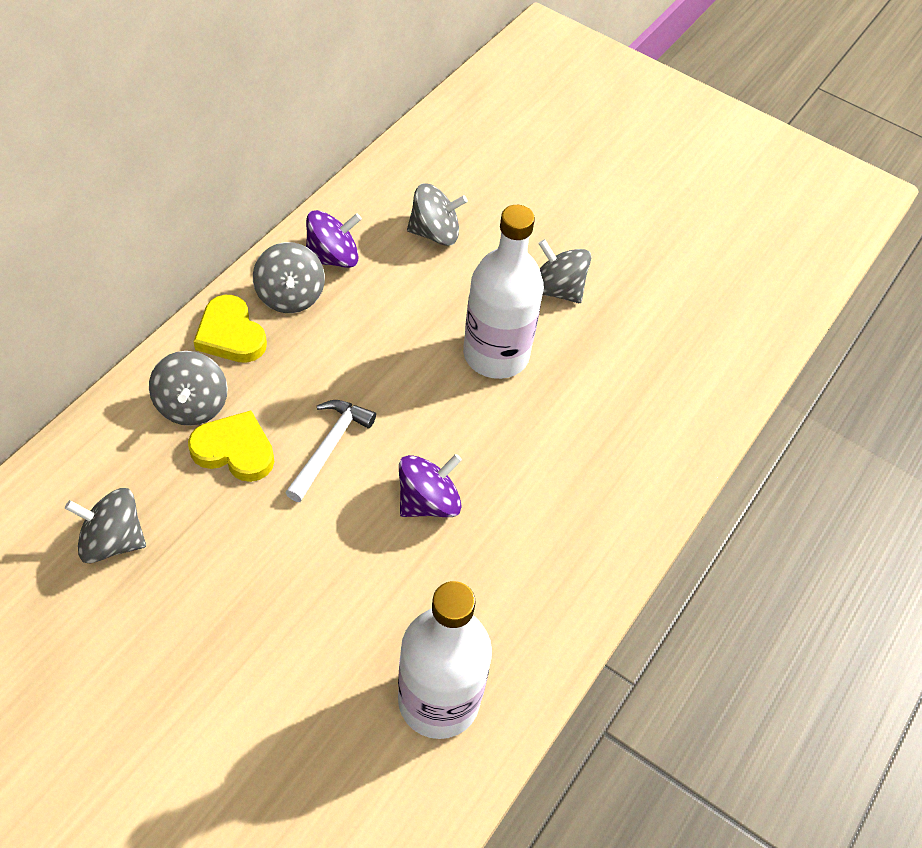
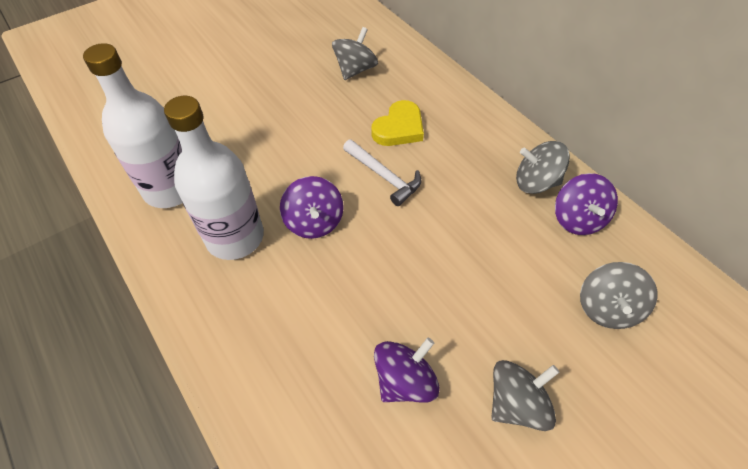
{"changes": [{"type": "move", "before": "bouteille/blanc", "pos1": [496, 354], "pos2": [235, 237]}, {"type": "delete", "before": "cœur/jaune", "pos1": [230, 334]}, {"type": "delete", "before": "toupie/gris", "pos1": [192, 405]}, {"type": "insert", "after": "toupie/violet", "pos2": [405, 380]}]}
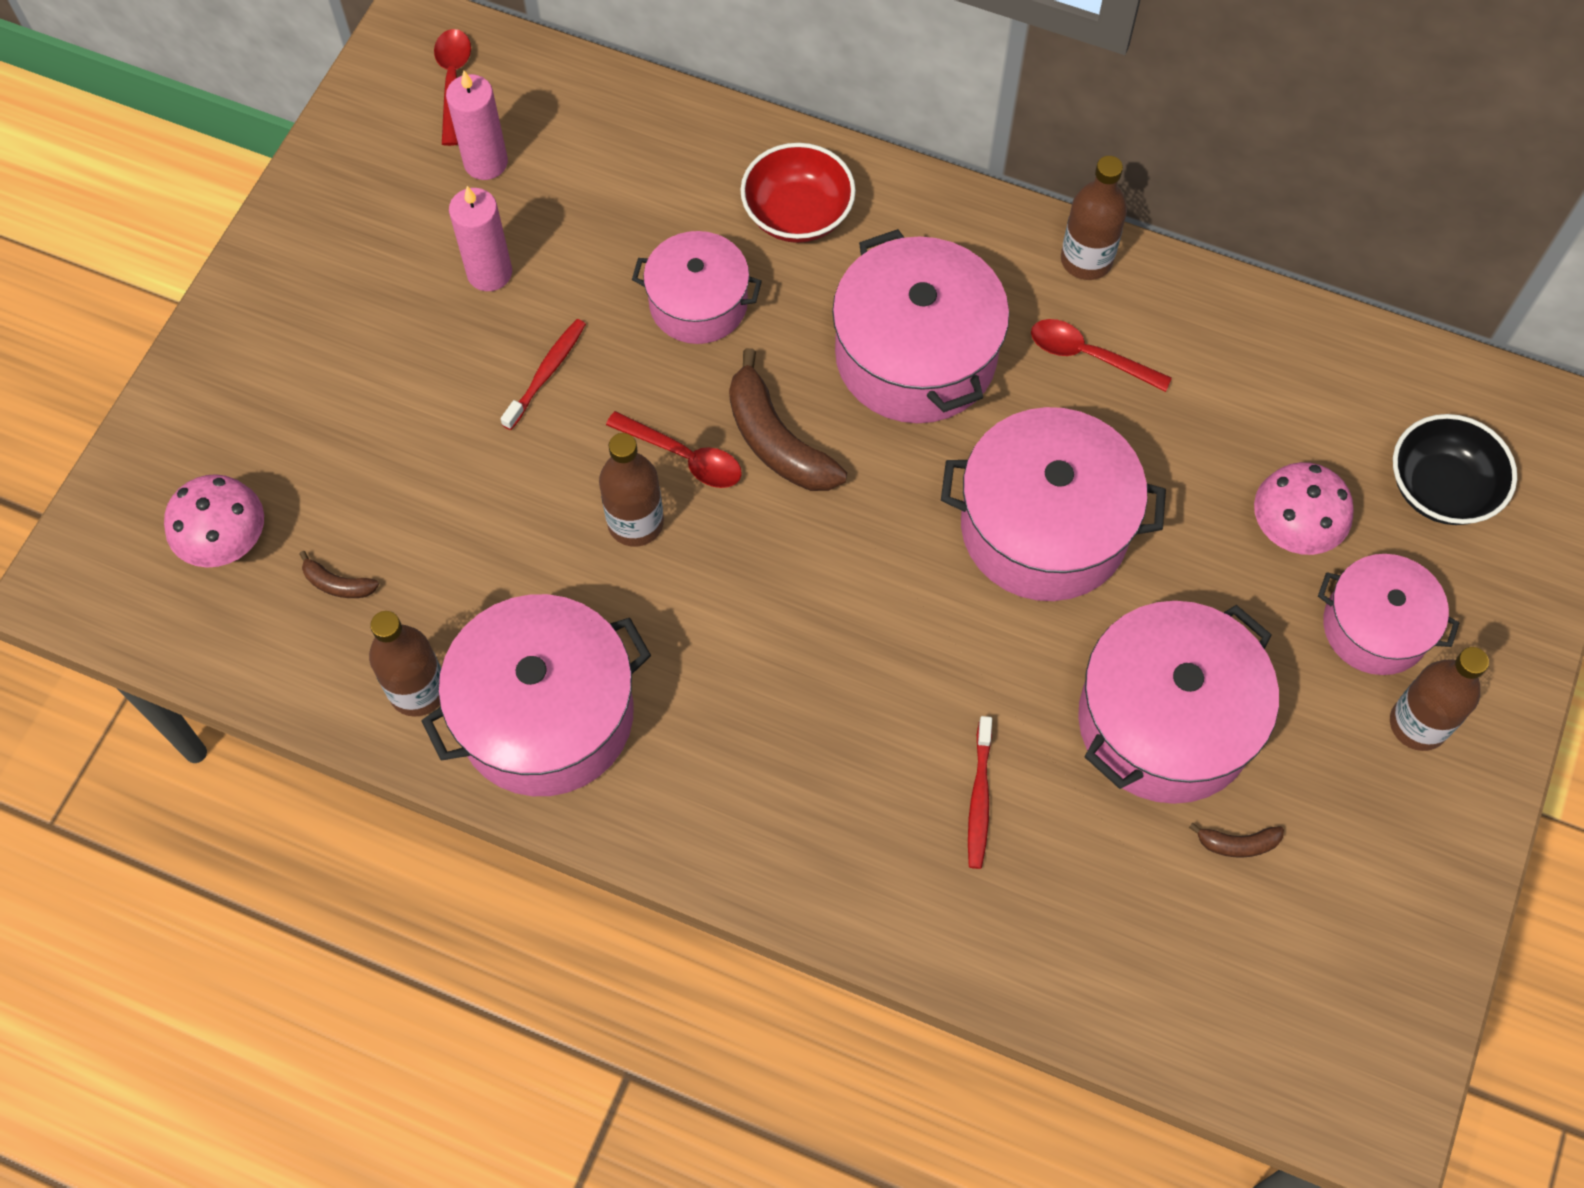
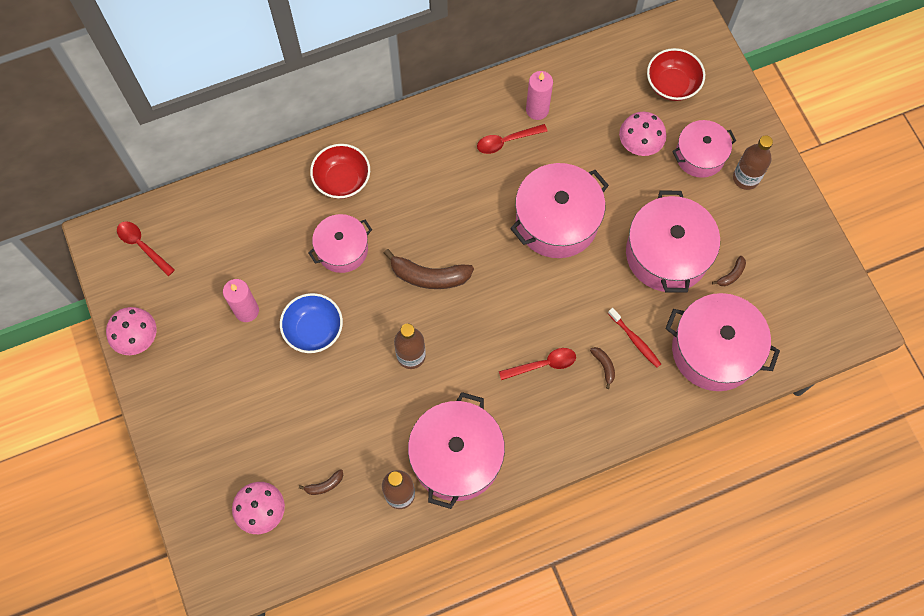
{"changes": [{"type": "move", "before": "bougie/rose", "pos1": [485, 162], "pos2": [537, 110]}, {"type": "delete", "before": "bouteille/marron", "pos1": [1086, 260]}, {"type": "move", "before": "marmite/rose", "pos1": [915, 355], "pos2": [714, 350]}, {"type": "replace", "before": "brosse à dents/rouge", "after": "bol/bleu", "pos1": [546, 373], "pos2": [314, 330]}, {"type": "move", "before": "cuillère/rouge", "pos1": [684, 457], "pos2": [543, 364]}, {"type": "recolor", "before": "bol/noir", "after": "bol/rouge", "pos1": [1440, 488], "pos2": [672, 84]}, {"type": "insert", "after": "champignon/rose", "pos2": [137, 338]}, {"type": "insert", "after": "banane/marron", "pos2": [604, 366]}]}
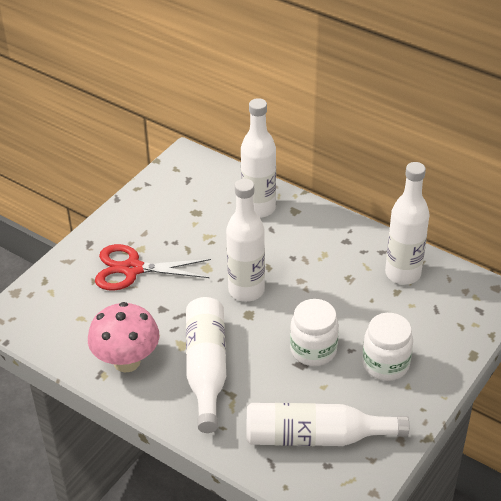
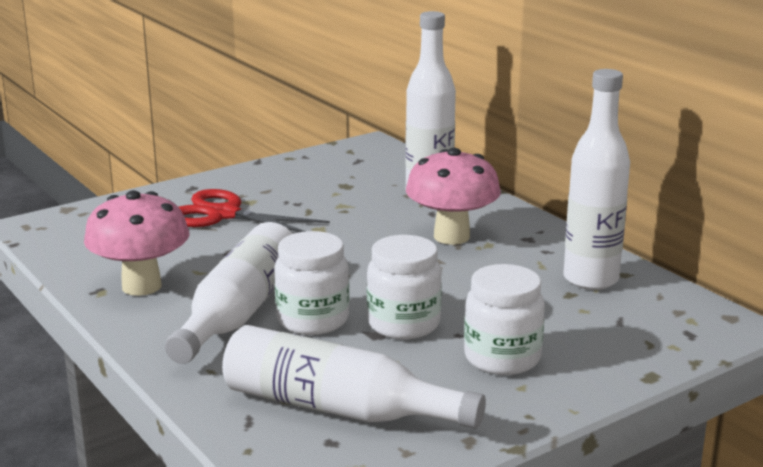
{"changes": [{"type": "delete", "before": "bouteille/blanc", "pos1": [246, 290]}, {"type": "insert", "after": "champignon/rose", "pos2": [451, 236]}, {"type": "insert", "after": "bocal/blanc", "pos2": [312, 320]}]}
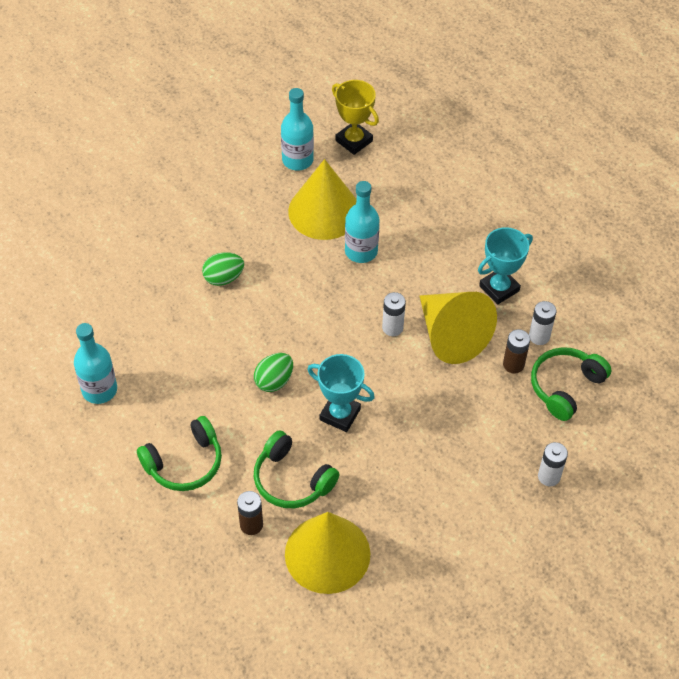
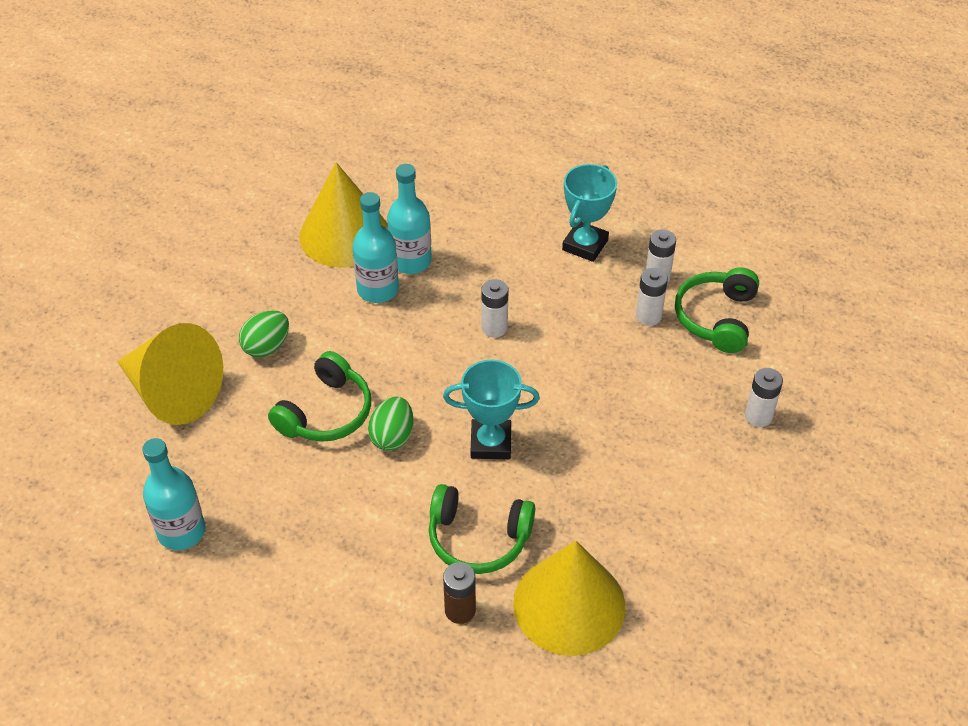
{"changes": [{"type": "delete", "before": "trophée/jaune", "pos1": [354, 141]}, {"type": "move", "before": "bouteille/turquoise", "pos1": [297, 160], "pos2": [378, 289]}, {"type": "move", "before": "cône/jaune", "pos1": [451, 335], "pos2": [173, 392]}, {"type": "recolor", "before": "pile/marron", "after": "pile/blanc", "pos1": [513, 364], "pos2": [648, 316]}, {"type": "move", "before": "casque audio/vert", "pos1": [184, 463], "pos2": [326, 412]}]}
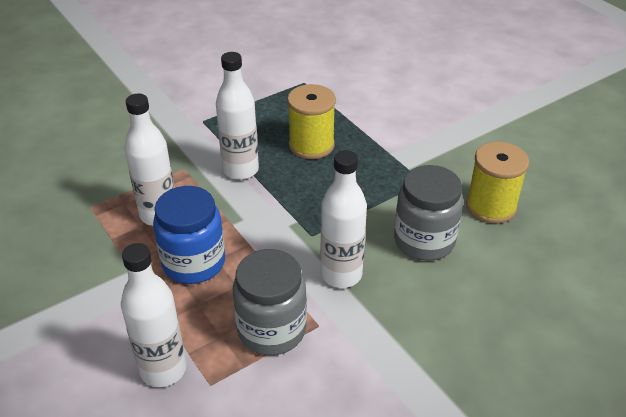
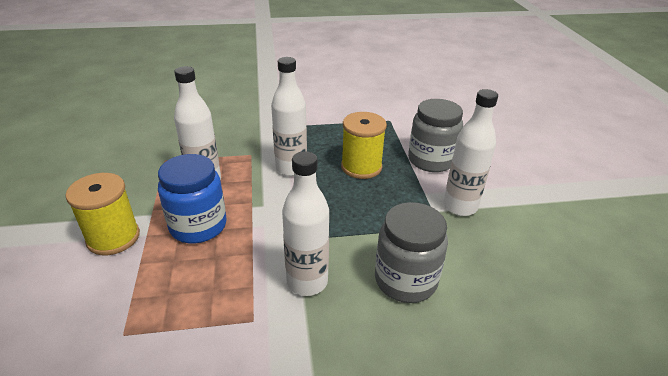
{"changes": [{"type": "move", "before": "bobine/jaune", "pos1": [491, 206], "pos2": [113, 237]}, {"type": "move", "before": "bouteille/blanc", "pos1": [163, 369], "pos2": [460, 206]}, {"type": "move", "before": "bocal/gris", "pos1": [271, 329], "pos2": [431, 160]}]}
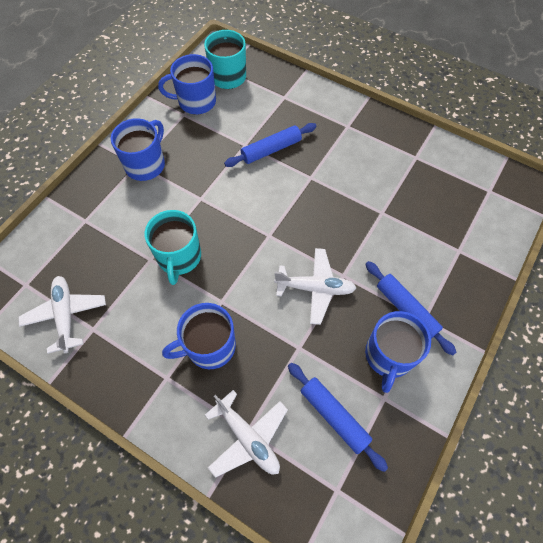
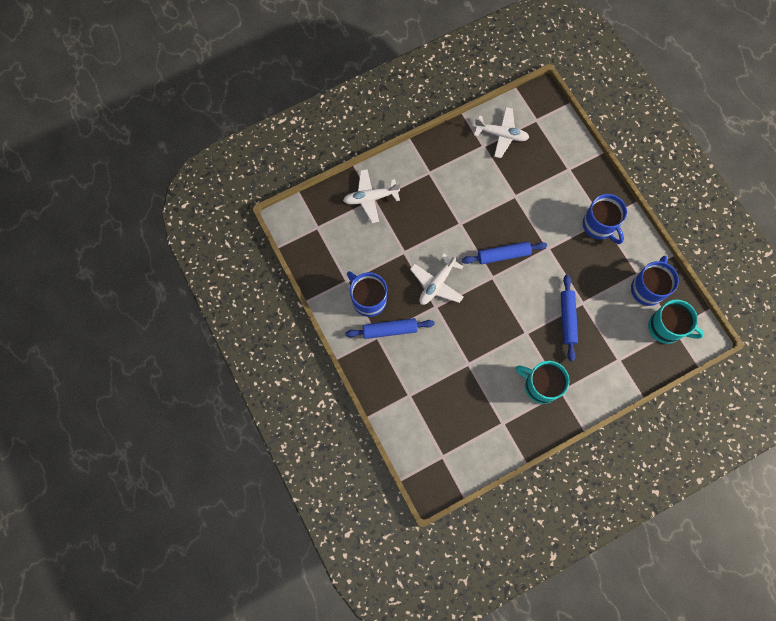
{"changes": [{"type": "move", "before": "tasse/turquoise", "pos1": [179, 257], "pos2": [540, 385]}, {"type": "delete", "before": "tasse/bleu", "pos1": [209, 346]}, {"type": "move", "before": "rouleau à pâtisserie/bleu", "pos1": [334, 416], "pos2": [503, 255]}]}
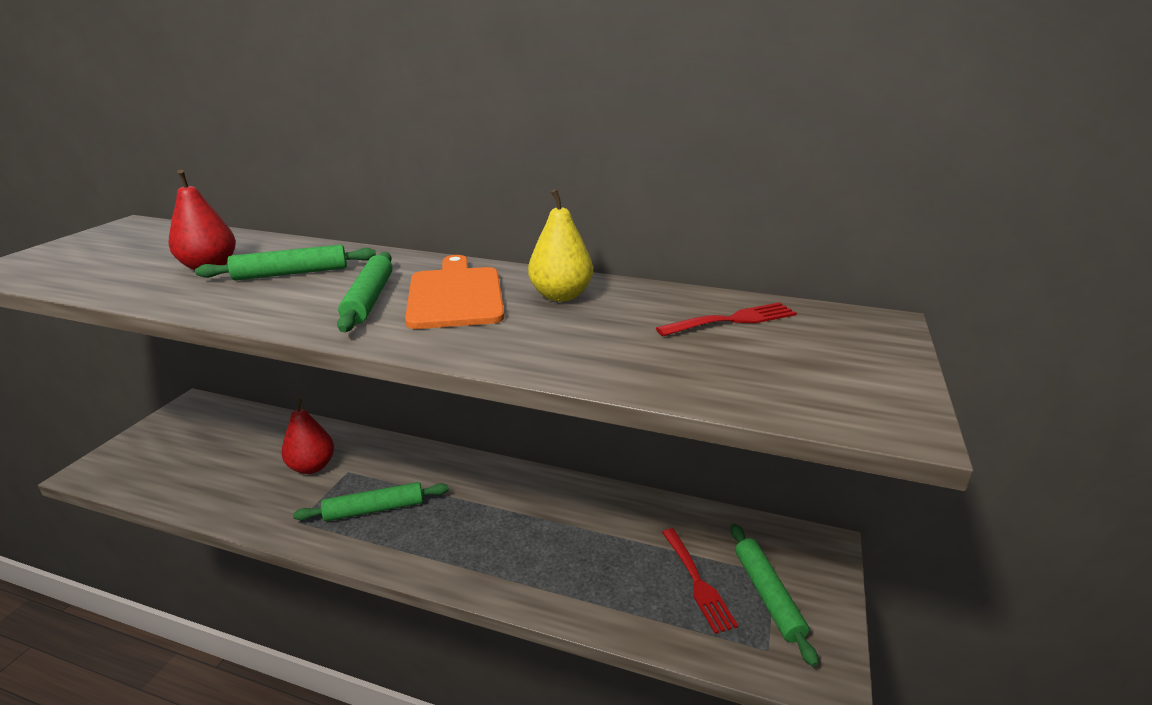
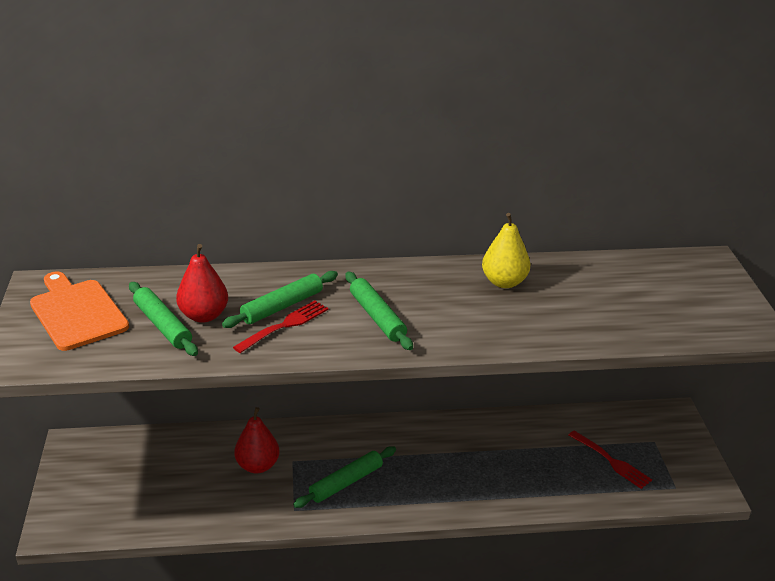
{"changes": [{"type": "move", "before": "planche à découper/orange", "pos1": [455, 295], "pos2": [77, 312]}, {"type": "move", "before": "fourchette/rouge", "pos1": [732, 320], "pos2": [285, 325]}, {"type": "move", "before": "rouleau à pâtisserie/vert", "pos1": [767, 595], "pos2": [162, 325]}]}
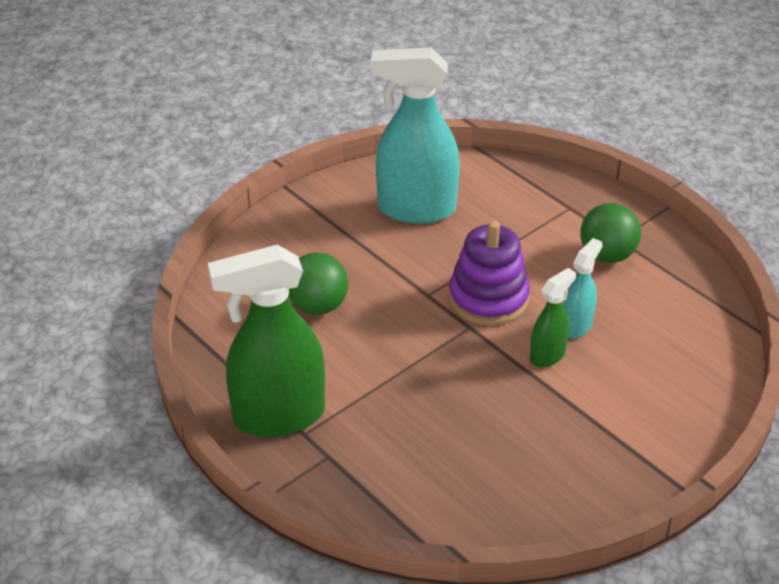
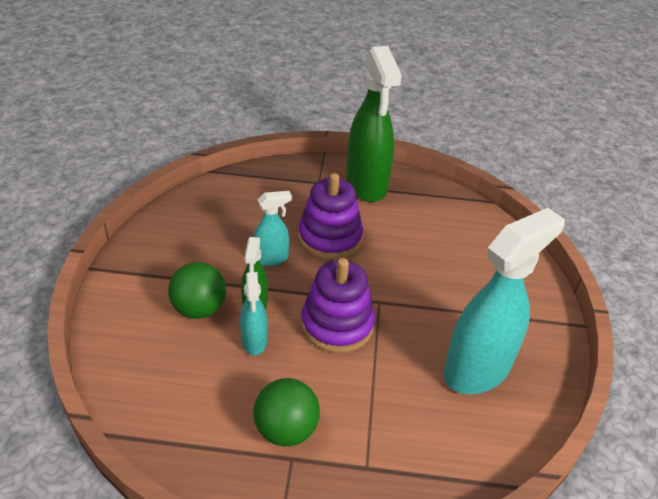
{"changes": [{"type": "rotate", "before": "vaporisateur/vert", "pos1": [278, 416], "pos2": [366, 185], "turn": 135}, {"type": "move", "before": "balle/vert", "pos1": [318, 306], "pos2": [199, 309]}, {"type": "insert", "after": "jouet à empiler/violet", "pos2": [330, 238]}, {"type": "insert", "after": "vaporisateur/turquoise", "pos2": [271, 258]}]}
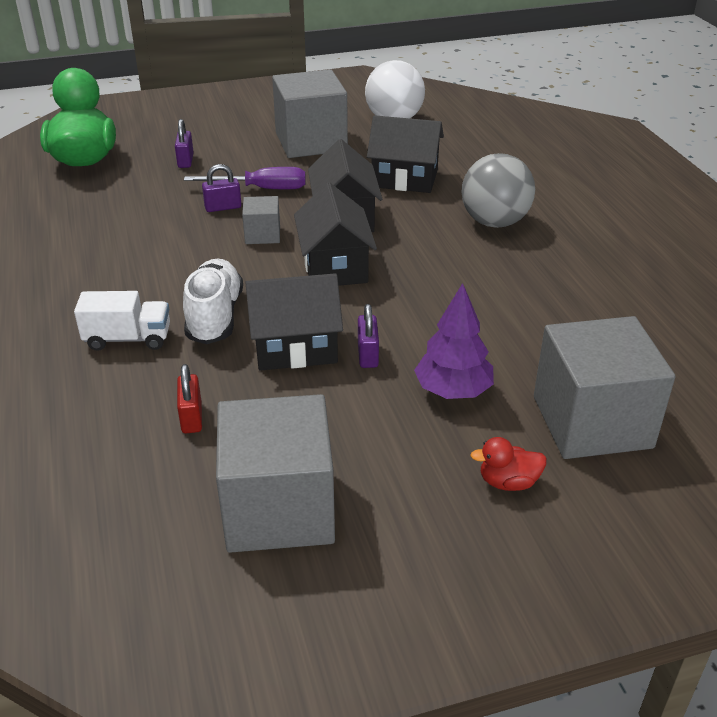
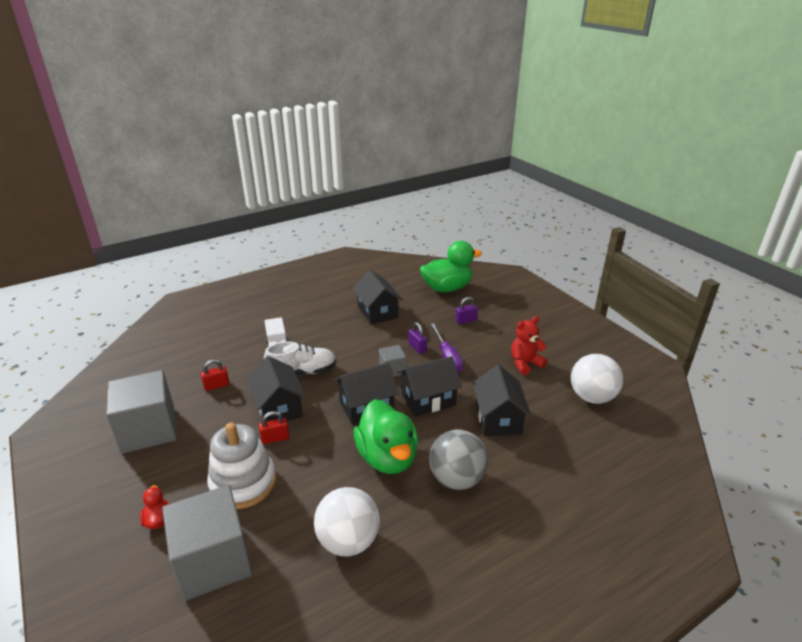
{"changes": [{"type": "replace", "before": "cube/gris", "after": "ours en peluche/rouge", "pos1": [311, 142], "pos2": [525, 363]}, {"type": "replace", "before": "arbre/violet", "after": "jouet à empiler/blanc", "pos1": [453, 391], "pos2": [243, 483]}, {"type": "recolor", "before": "cadenas/violet", "after": "cadenas/rouge", "pos1": [367, 355], "pos2": [275, 438]}, {"type": "insert", "after": "maison/noir", "pos2": [377, 312]}, {"type": "insert", "after": "canard/vert", "pos2": [387, 457]}, {"type": "insert", "after": "balle/blanc", "pos2": [348, 541]}]}
